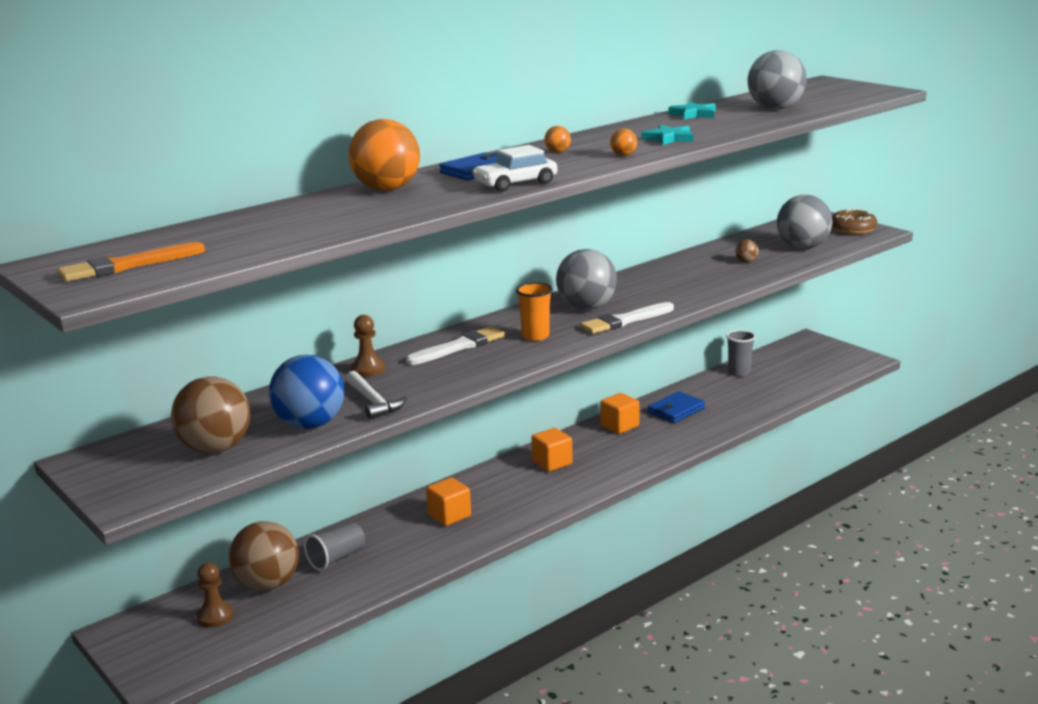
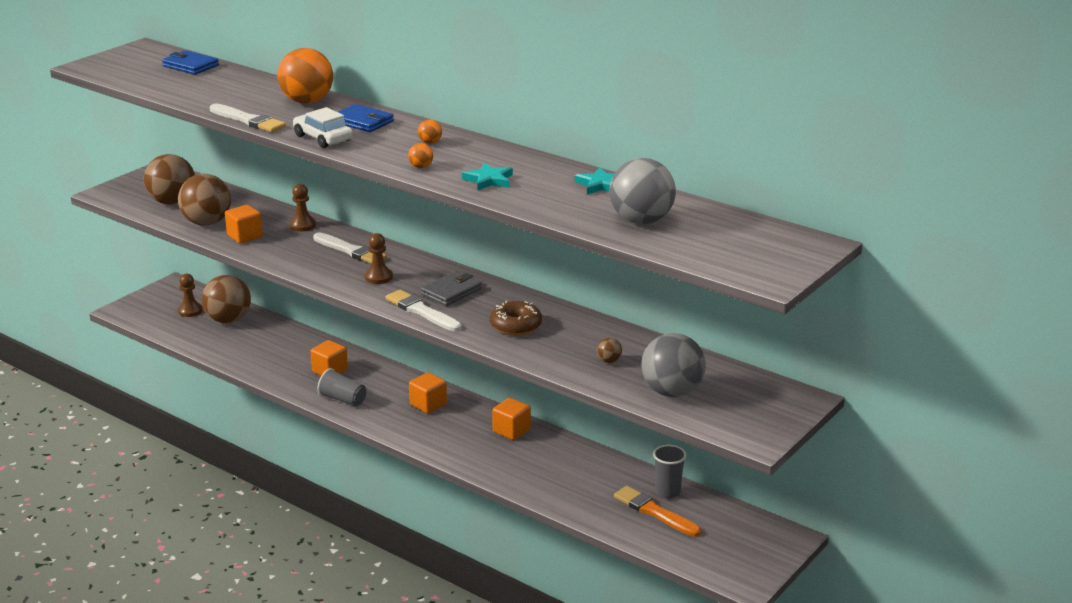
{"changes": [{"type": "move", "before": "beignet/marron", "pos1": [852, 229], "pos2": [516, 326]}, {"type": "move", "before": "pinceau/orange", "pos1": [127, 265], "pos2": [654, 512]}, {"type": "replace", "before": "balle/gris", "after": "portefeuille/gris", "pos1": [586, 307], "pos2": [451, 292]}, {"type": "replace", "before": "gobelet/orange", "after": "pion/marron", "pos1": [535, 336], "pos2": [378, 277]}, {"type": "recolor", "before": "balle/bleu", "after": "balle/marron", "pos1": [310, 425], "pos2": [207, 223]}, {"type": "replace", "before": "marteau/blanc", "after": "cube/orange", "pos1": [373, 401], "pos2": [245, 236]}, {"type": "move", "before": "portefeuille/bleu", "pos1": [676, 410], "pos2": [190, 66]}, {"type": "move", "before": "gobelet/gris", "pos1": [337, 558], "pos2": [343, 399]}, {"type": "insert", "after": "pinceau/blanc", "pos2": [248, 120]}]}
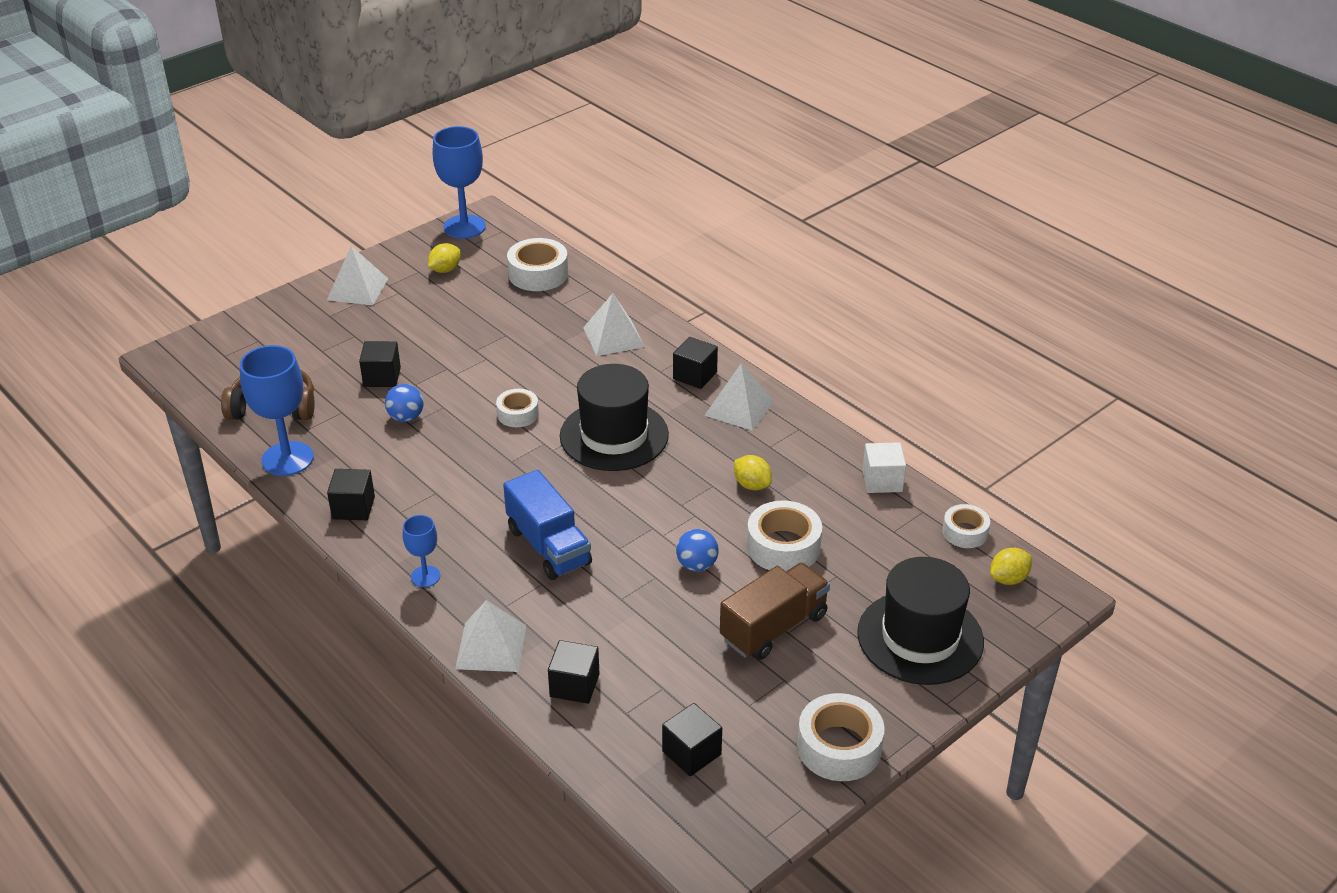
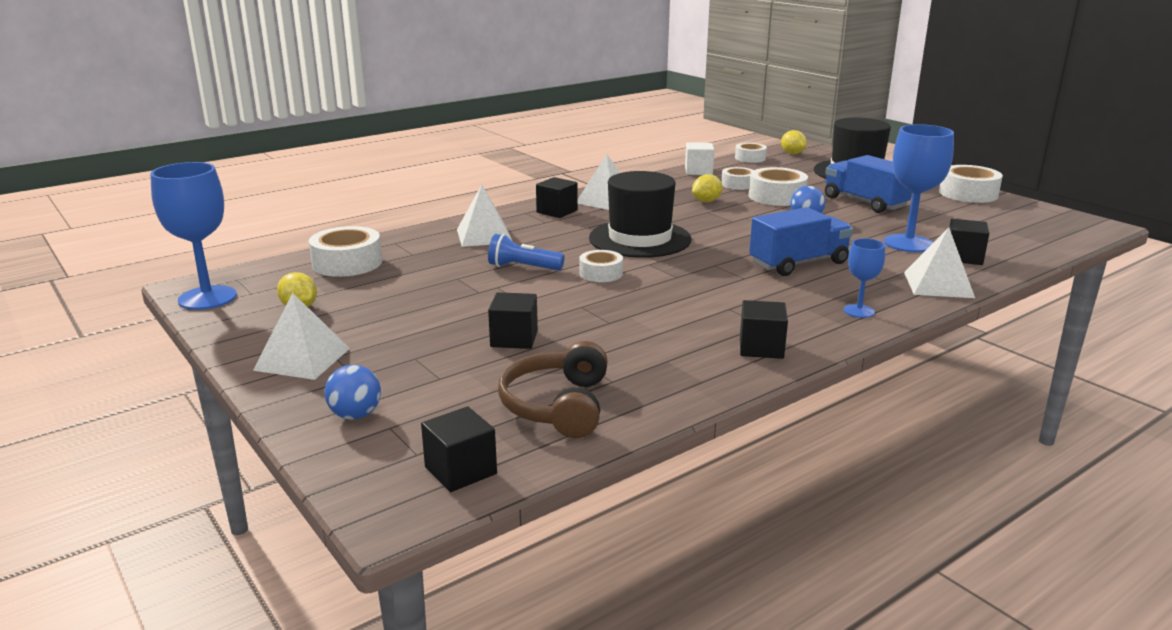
{"changes": [{"type": "move", "before": "verre à pied/bleu", "pos1": [287, 459], "pos2": [908, 243]}, {"type": "move", "before": "balle/bleu", "pos1": [406, 417], "pos2": [355, 415]}, {"type": "recolor", "before": "camion/marron", "after": "camion/bleu", "pos1": [774, 627], "pos2": [864, 202]}, {"type": "move", "before": "cube/noir", "pos1": [691, 753], "pos2": [460, 470]}, {"type": "insert", "after": "ruban adhésif/blanc", "pos2": [738, 184]}, {"type": "insert", "after": "lampe de poche/bleu", "pos2": [523, 267]}]}
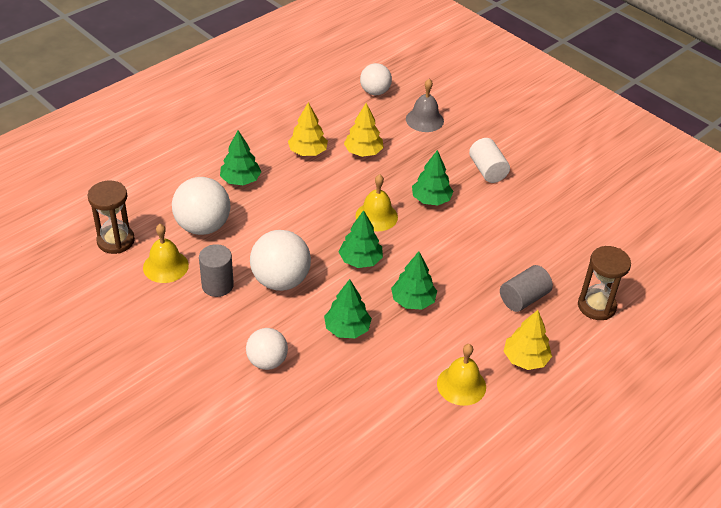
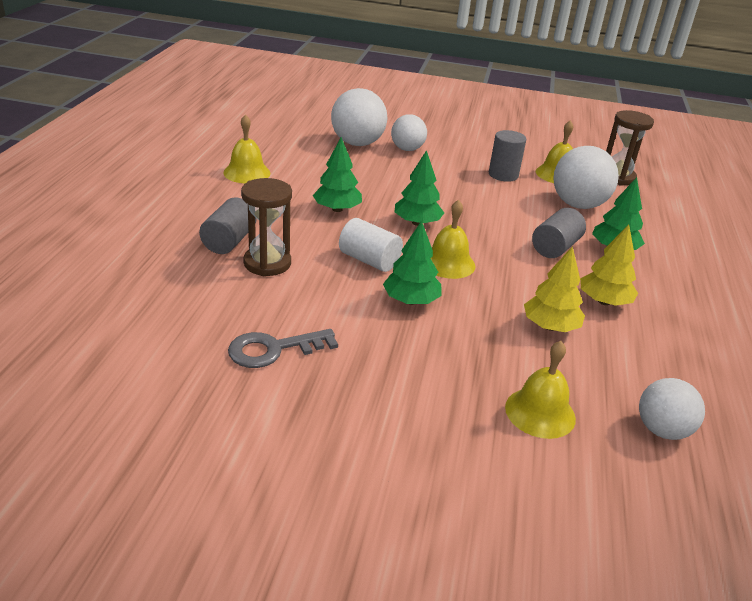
{"changes": [{"type": "recolor", "before": "cloche/gris", "after": "cloche/jaune", "pos1": [424, 120], "pos2": [540, 412]}, {"type": "move", "before": "cylindre/blanc", "pos1": [487, 170], "pos2": [369, 260]}, {"type": "move", "before": "balle/blanc", "pos1": [280, 280], "pos2": [357, 143]}, {"type": "move", "before": "sablier/marron", "pos1": [596, 306], "pos2": [267, 263]}, {"type": "delete", "before": "arbre/vert", "pos1": [347, 329]}, {"type": "delete", "before": "arbre/jaune", "pos1": [525, 359]}, {"type": "insert", "after": "cylindre/gris", "pos2": [555, 247]}, {"type": "insert", "after": "clé/gris", "pos2": [273, 349]}]}
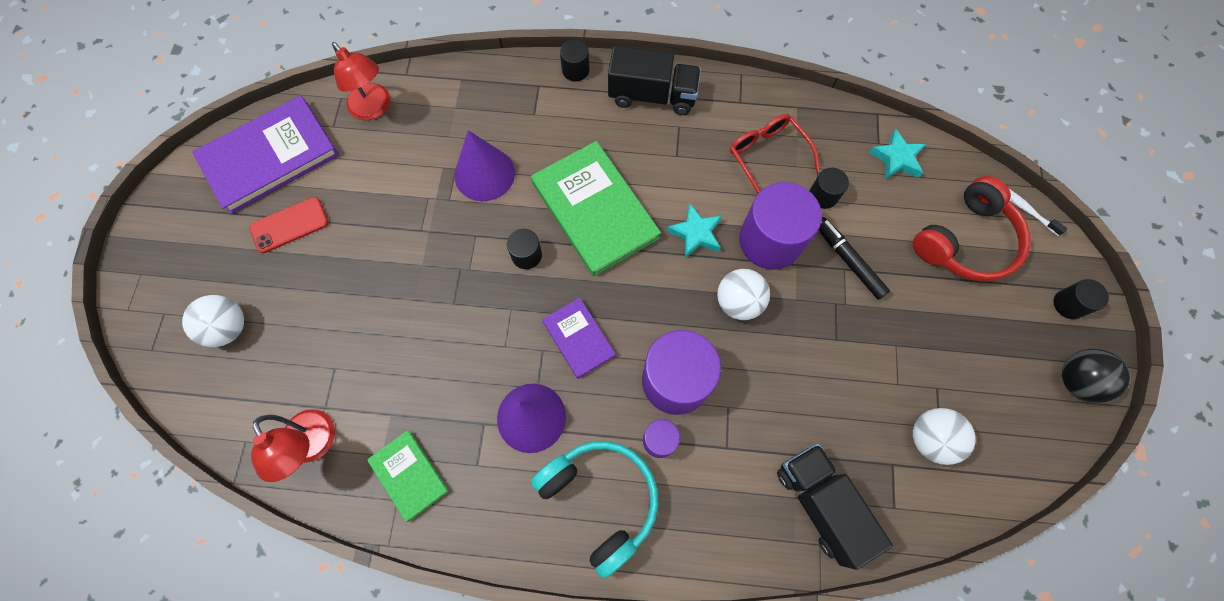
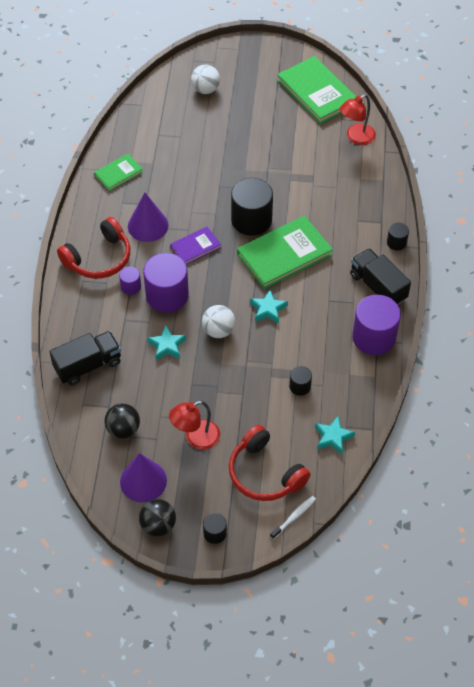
{"changes": [{"type": "rotate", "before": "camion/noir", "pos1": [652, 96], "pos2": [378, 287], "turn": 135}, {"type": "recolor", "before": "livre/violet", "after": "livre/vert", "pos1": [270, 157], "pos2": [317, 92]}, {"type": "delete", "before": "lunettes/rouge", "pos1": [767, 156]}, {"type": "move", "before": "cône/violet", "pos1": [484, 174], "pos2": [143, 481]}, {"type": "move", "before": "cylindre/violet", "pos1": [770, 241], "pos2": [374, 337]}, {"type": "delete", "before": "téléphone/rouge", "pos1": [289, 225]}, {"type": "delete", "before": "feutre/noir", "pos1": [848, 260]}, {"type": "resize", "before": "cylindre/noir", "pos1": [526, 255], "pos2": [251, 220], "scale": 2.08}, {"type": "recolor", "before": "balle/blanc", "after": "balle/noir", "pos1": [930, 439], "pos2": [123, 429]}, {"type": "move", "before": "lampe/rouge", "pos1": [313, 446], "pos2": [196, 438]}, {"type": "recolor", "before": "casque audio/turquoise", "after": "casque audio/rouge", "pos1": [600, 500], "pos2": [99, 258]}, {"type": "insert", "after": "étoile/turquoise", "pos2": [167, 345]}]}
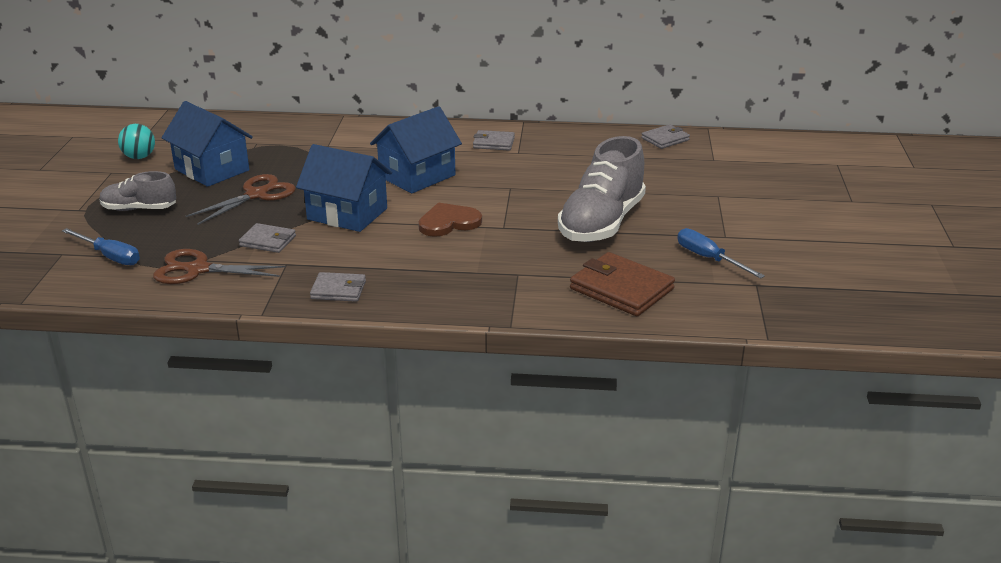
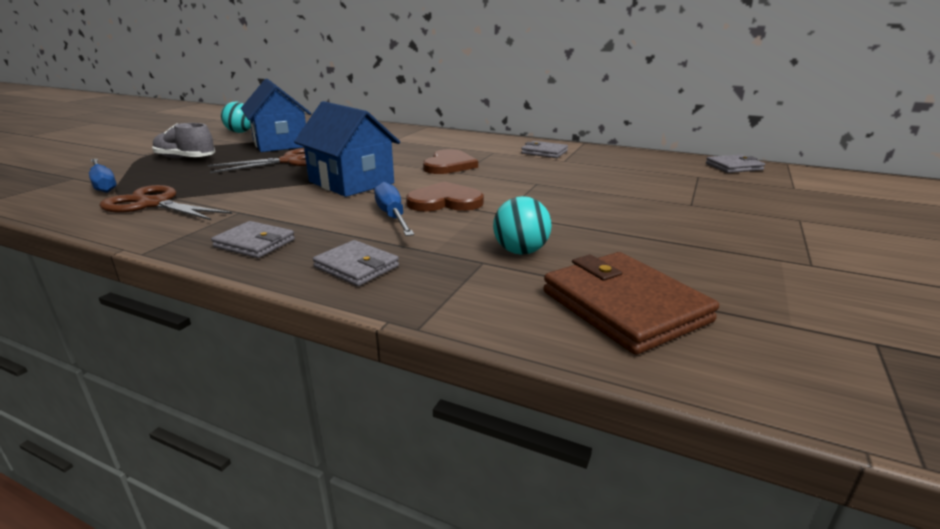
{"changes": [{"type": "replace", "before": "maison/bleu", "after": "cœur/marron", "pos1": [417, 176], "pos2": [449, 165]}, {"type": "delete", "before": "chaussure/gris", "pos1": [601, 223]}, {"type": "move", "before": "portefeuille/gris", "pos1": [268, 241], "pos2": [356, 267]}, {"type": "move", "before": "tournevis/bleu", "pos1": [709, 258], "pos2": [392, 216]}, {"type": "insert", "after": "balle/turquoise", "pos2": [520, 251]}]}
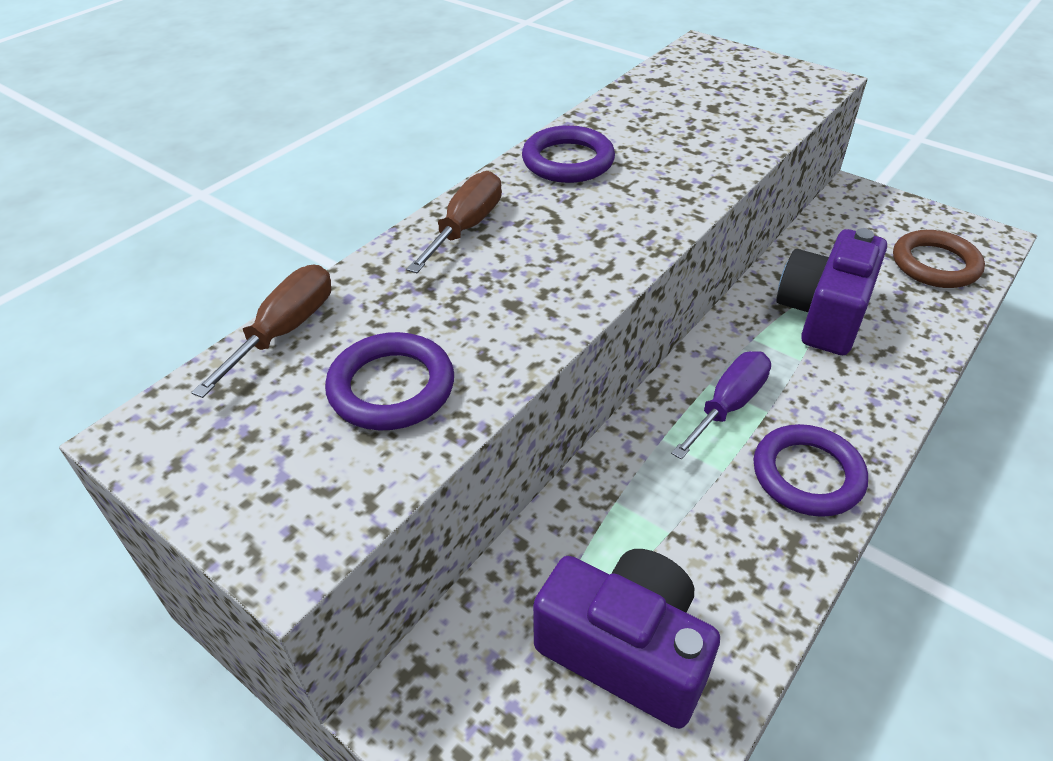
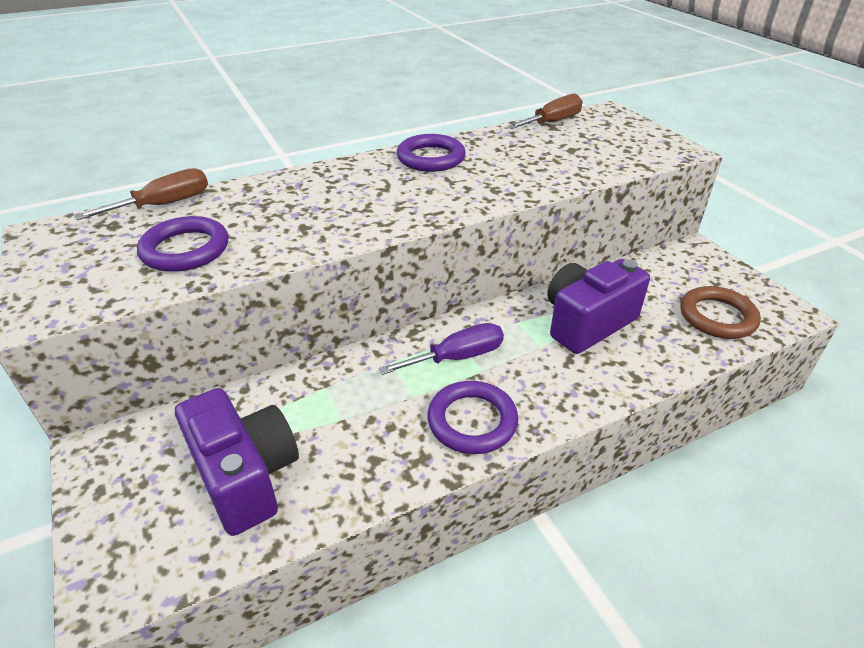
{"changes": [{"type": "move", "before": "tournevis/marron", "pos1": [466, 227], "pos2": [552, 122]}]}
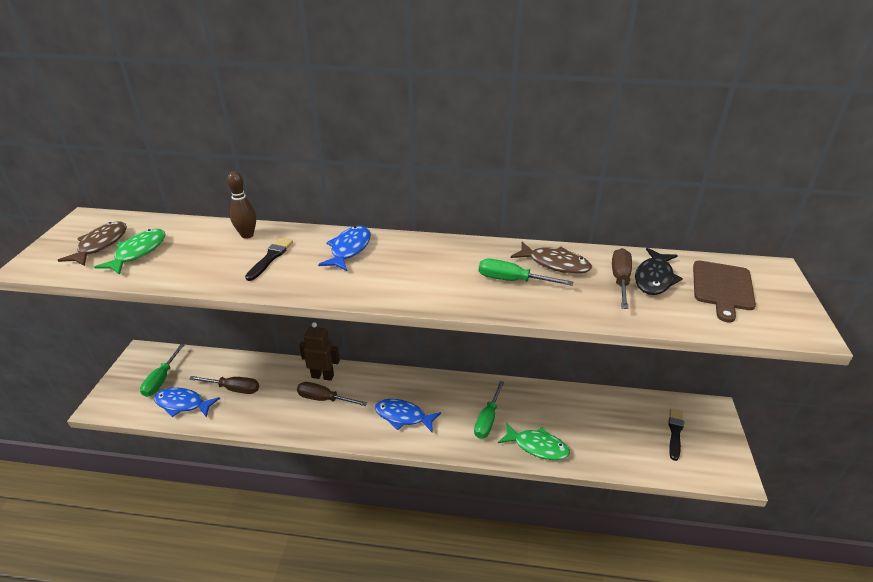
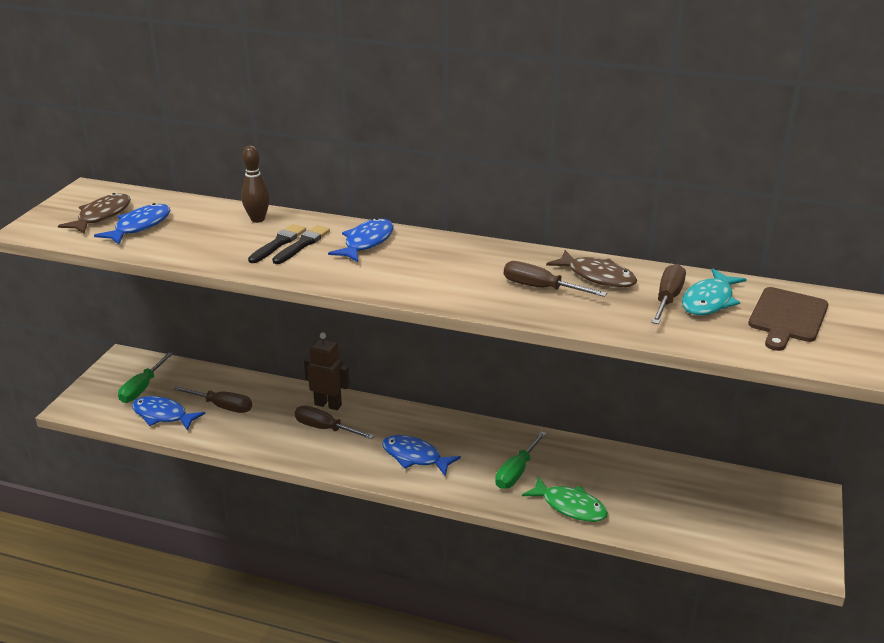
{"changes": [{"type": "recolor", "before": "poisson/vert", "after": "poisson/bleu", "pos1": [138, 252], "pos2": [140, 226]}, {"type": "recolor", "before": "poisson/noir", "after": "poisson/turquoise", "pos1": [654, 278], "pos2": [709, 301]}, {"type": "recolor", "before": "tournevis/vert", "after": "tournevis/marron", "pos1": [511, 280], "pos2": [540, 288]}, {"type": "move", "before": "pinceau/noir", "pos1": [675, 432], "pos2": [302, 244]}]}
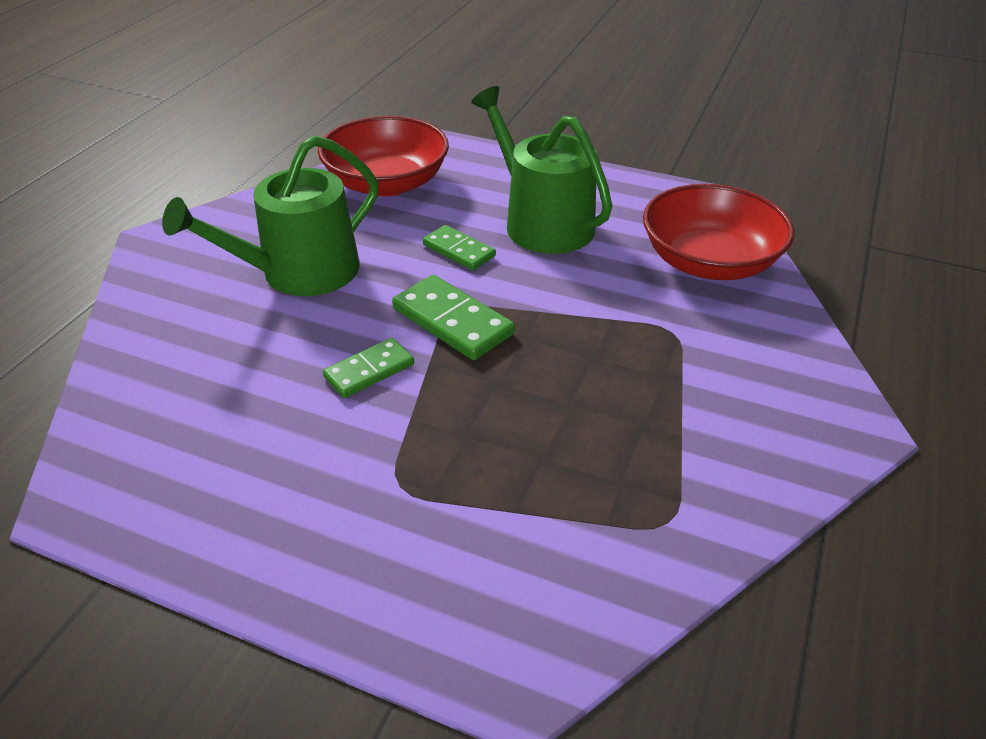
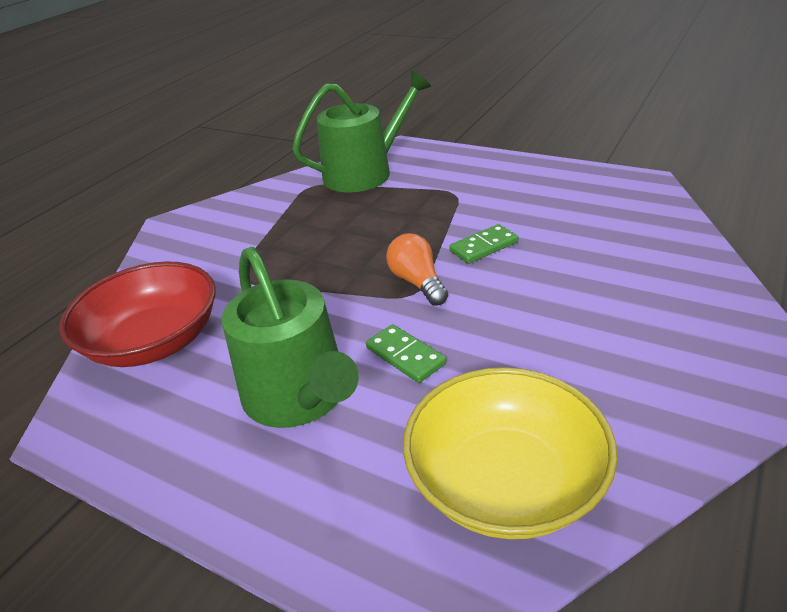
{"changes": [{"type": "recolor", "before": "bol/rouge", "after": "bol/jaune", "pos1": [387, 183], "pos2": [506, 482]}, {"type": "move", "before": "arrosoir/vert", "pos1": [299, 273], "pos2": [364, 173]}, {"type": "replace", "before": "domino/vert", "after": "ampoule/orange", "pos1": [452, 321], "pos2": [417, 282]}]}
